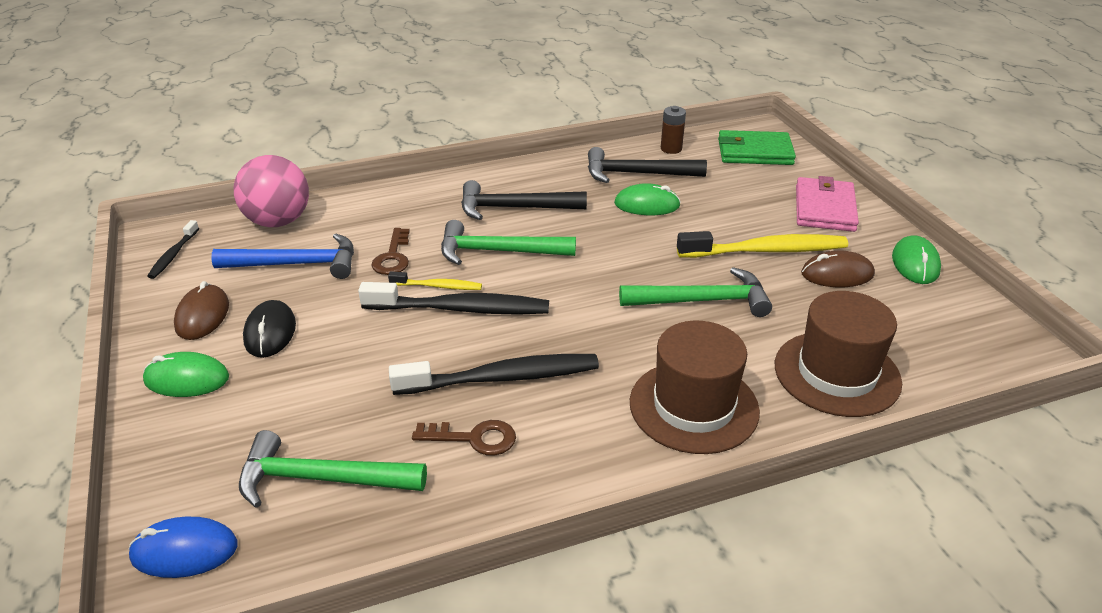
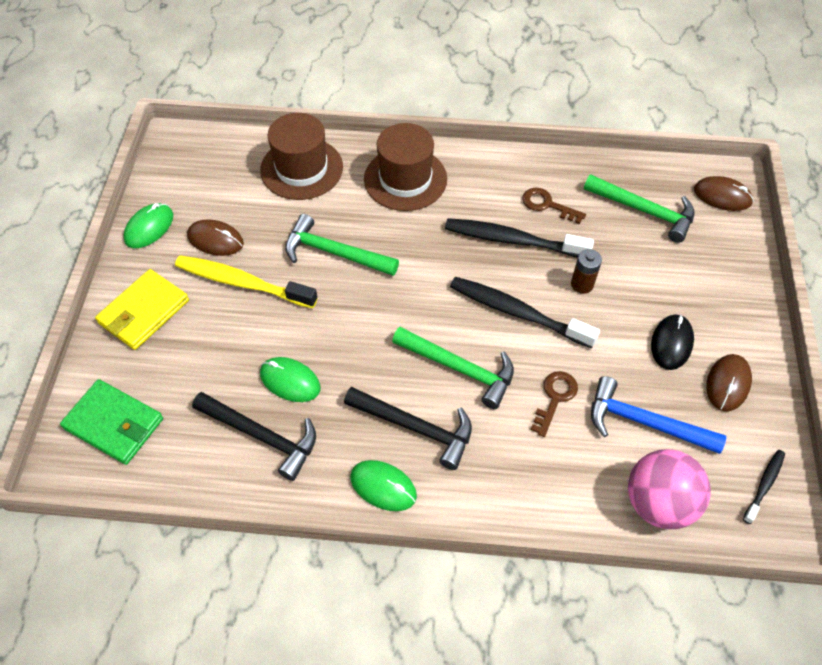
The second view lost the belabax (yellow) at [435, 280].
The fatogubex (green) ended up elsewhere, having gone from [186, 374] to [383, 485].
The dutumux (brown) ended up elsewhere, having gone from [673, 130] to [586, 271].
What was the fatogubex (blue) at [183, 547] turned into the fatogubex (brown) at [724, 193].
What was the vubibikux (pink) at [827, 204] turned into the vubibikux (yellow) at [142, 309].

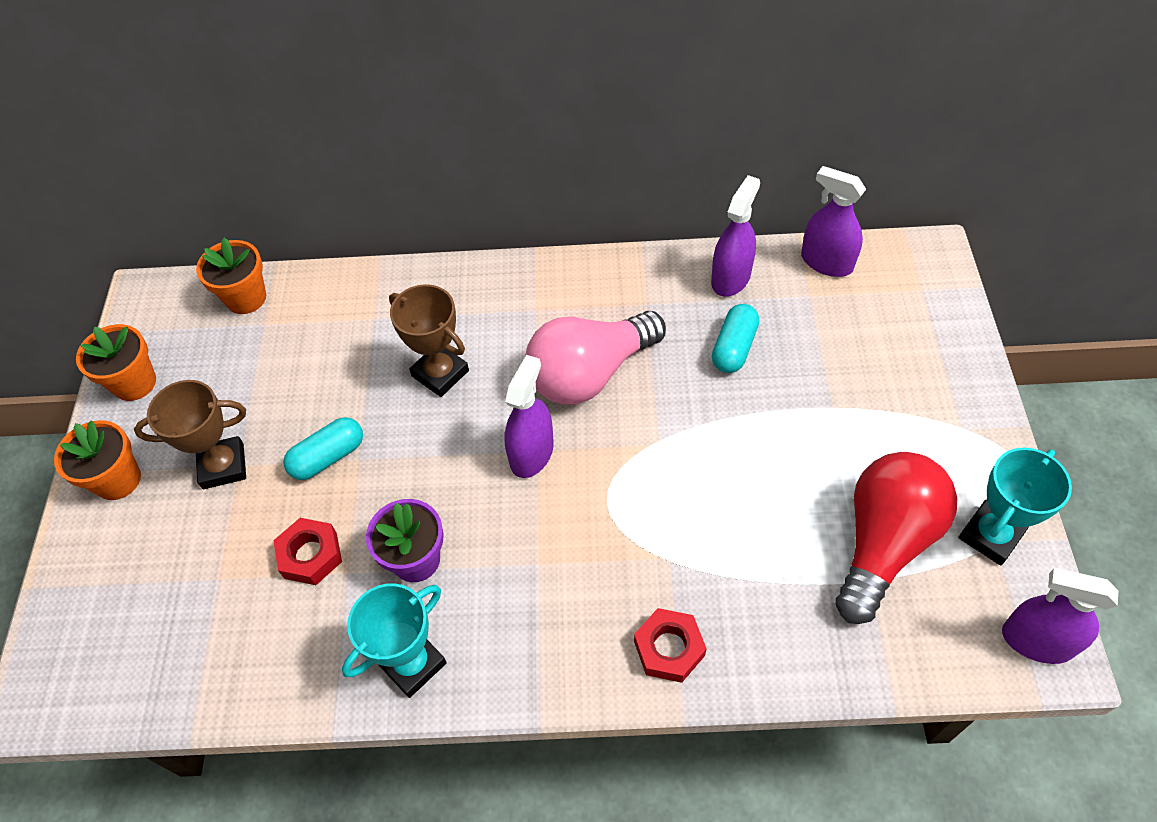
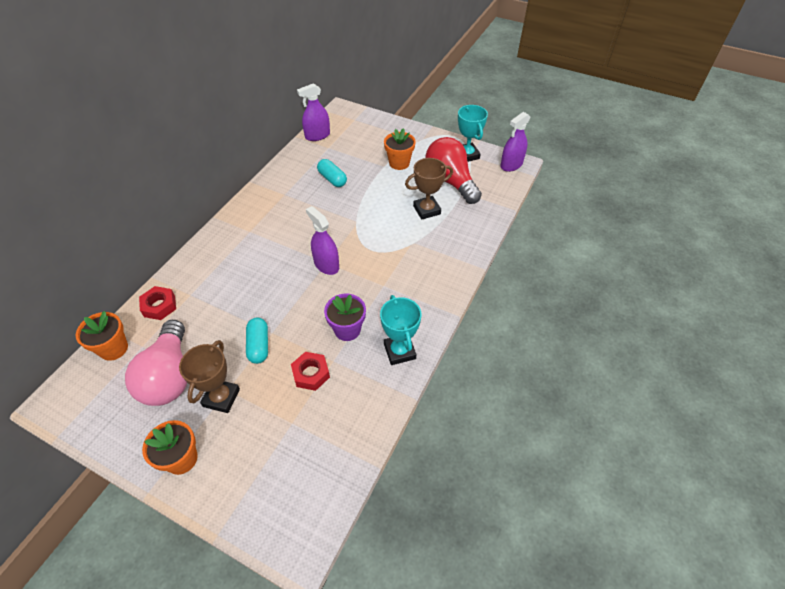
The second view lost the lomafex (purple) at [735, 236].
The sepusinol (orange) ended up elsewhere, having gone from [116, 362] to [400, 149].
The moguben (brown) ended up elsewhere, having gone from [429, 340] to [429, 189].
The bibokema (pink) ended up elsewhere, having gone from [595, 358] to [156, 363].
The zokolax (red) ended up elsewhere, having gone from [670, 645] to [157, 303].

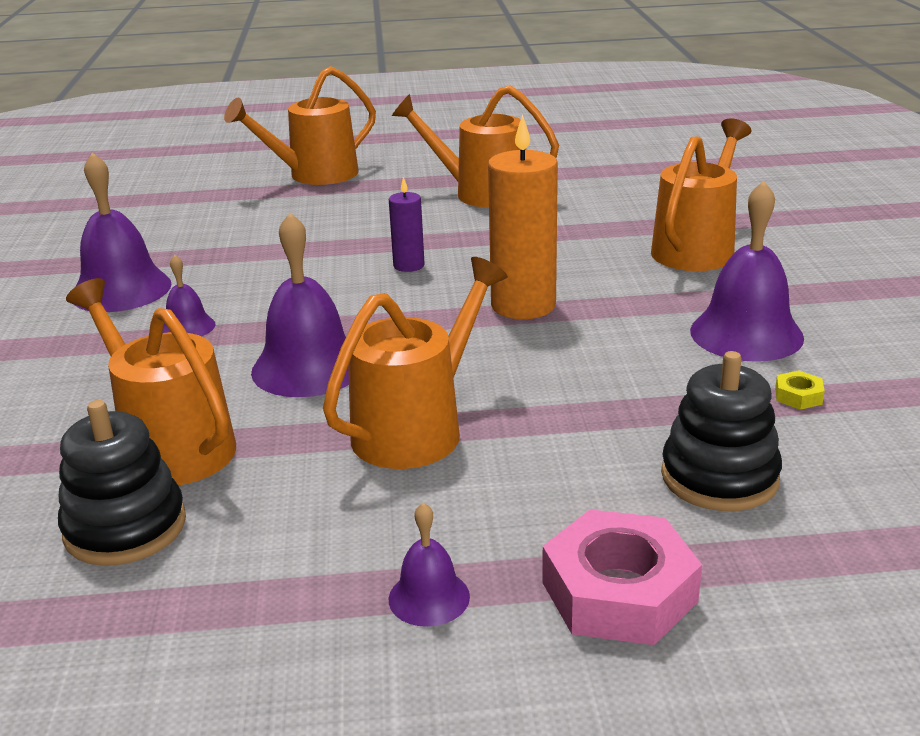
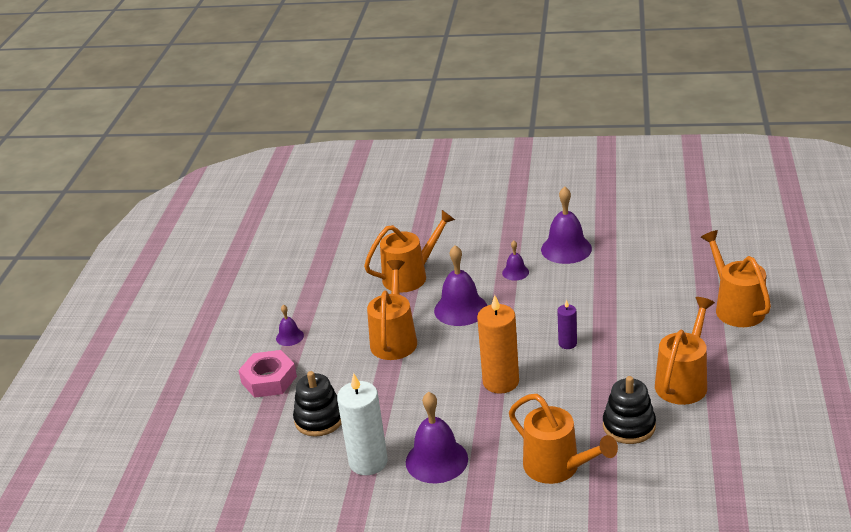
The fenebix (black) ended up elsewhere, having gone from [122, 483] to [629, 410].
Where the zokolax (yellow) stood at [800, 390], the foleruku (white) came to stand at [362, 424].
The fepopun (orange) at [415, 363] ended up facing another way, 135 degrees counterclockwise from before.

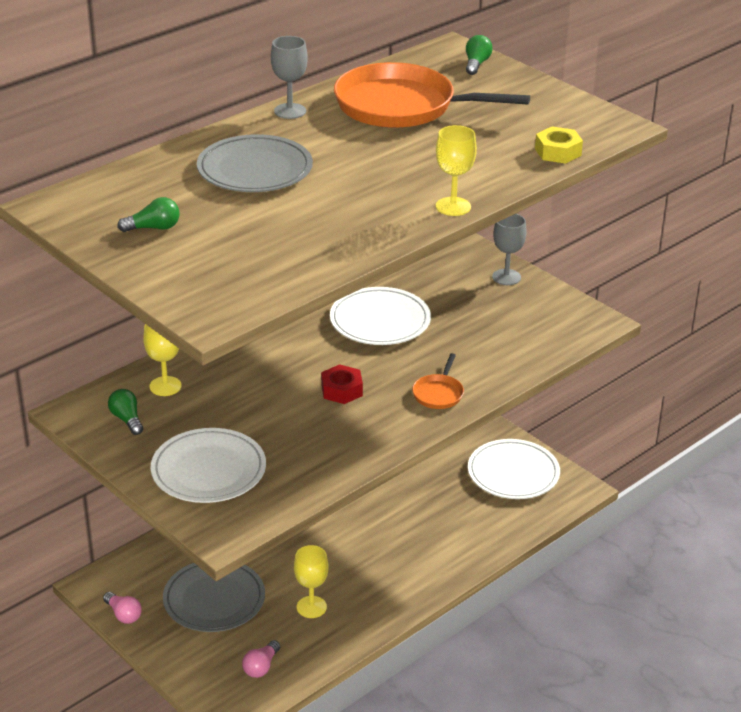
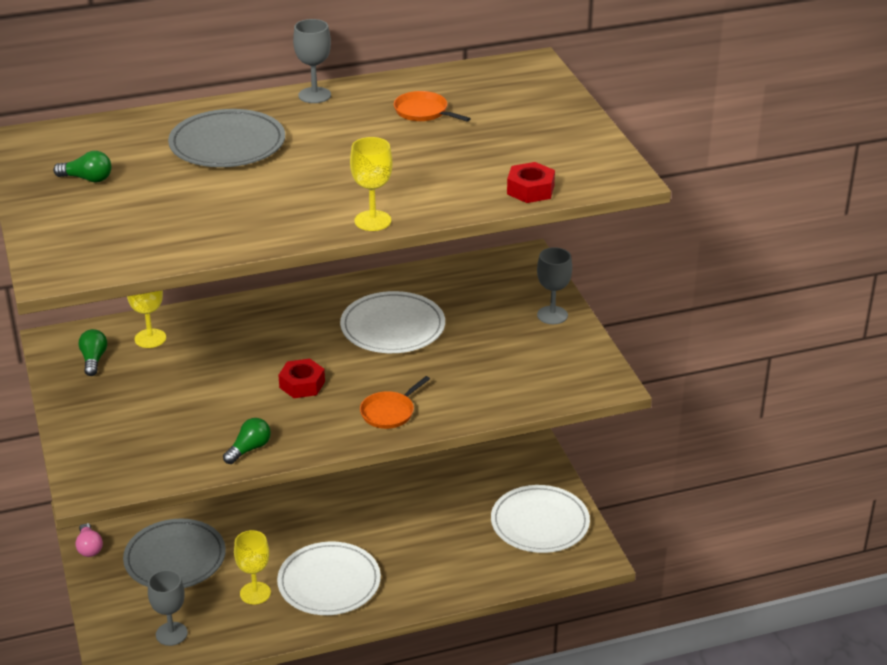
The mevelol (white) ended up elsewhere, having gone from [208, 465] to [329, 578].
The bibokema (green) ended up elsewhere, having gone from [479, 55] to [247, 441].
Where the bibokema (pink) stood at [261, 659], the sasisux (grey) came to stand at [168, 608].
What was the zokolax (yellow) at [559, 145] turned into the zokolax (red) at [531, 182].
The size of the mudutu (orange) at [432, 95] changed by a factor of 0.43.

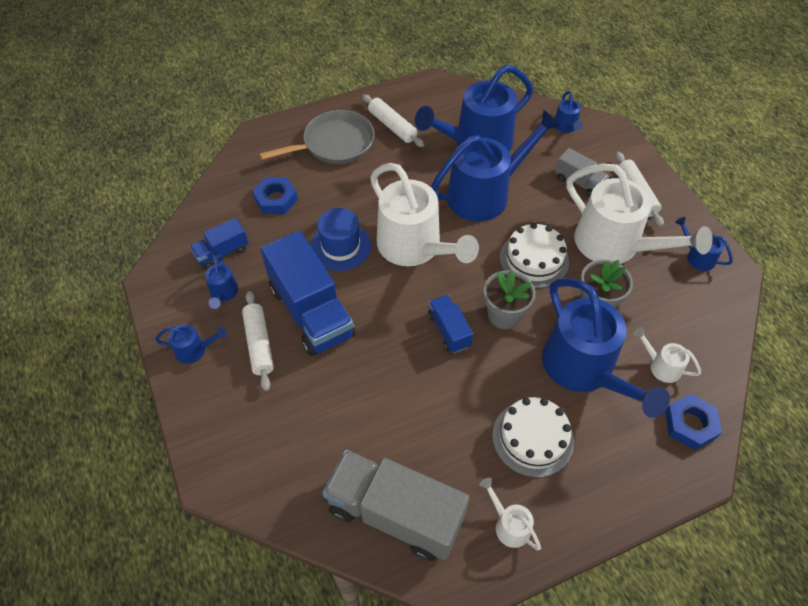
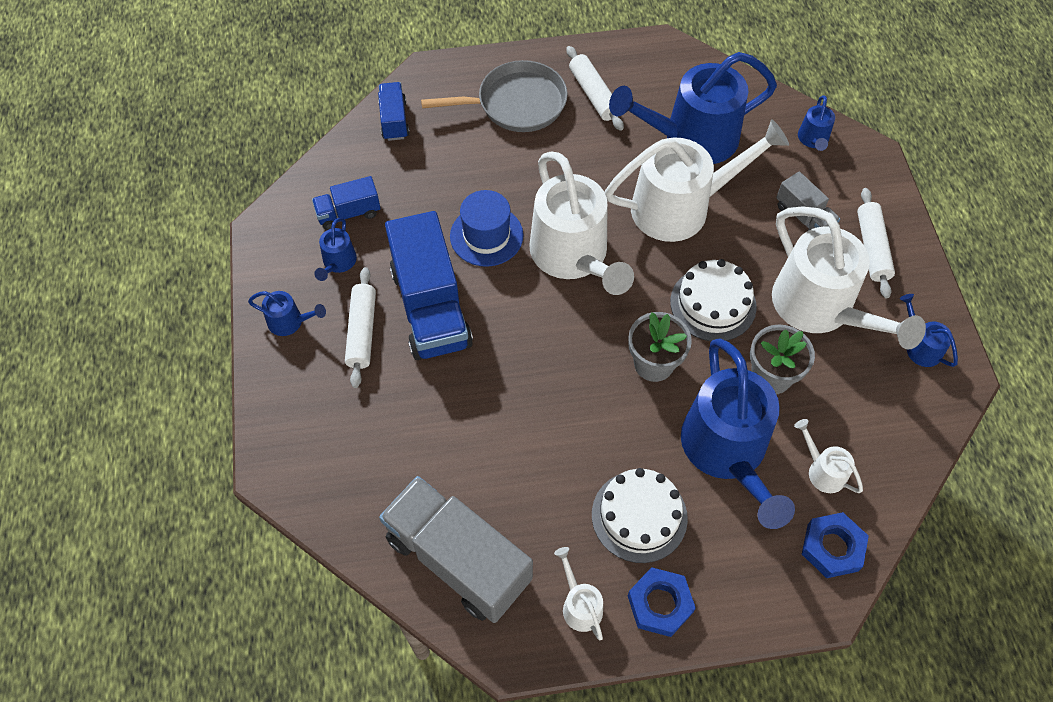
The zokolax (blue) ended up elsewhere, having gone from [275, 195] to [661, 602].
The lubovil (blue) ended up elsewhere, having gone from [450, 324] to [394, 111].
What was the fepopun (blue) at [496, 165] turned into the fepopun (white) at [697, 180].

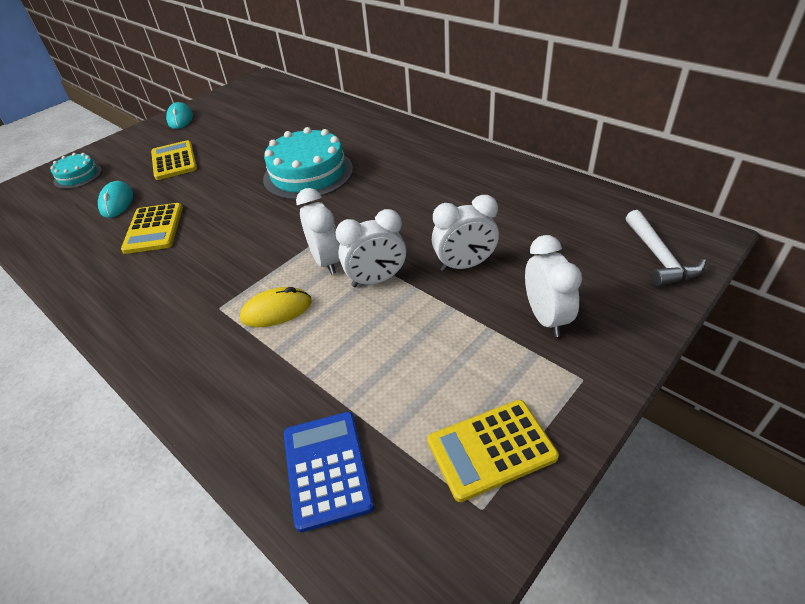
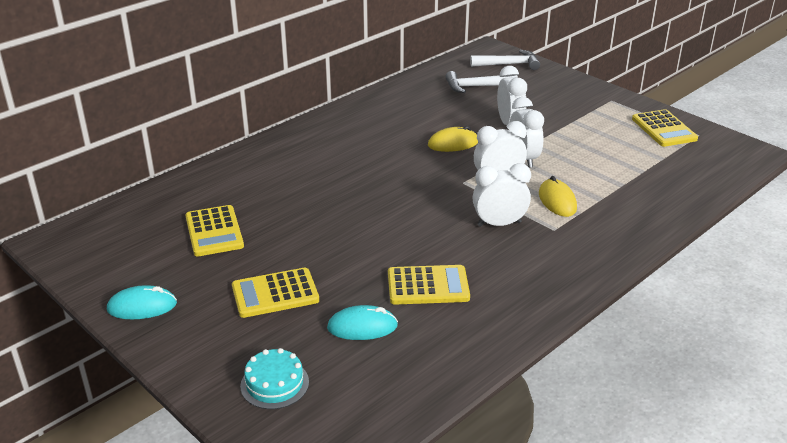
The second view lost the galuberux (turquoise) at [308, 163].
The second view lost the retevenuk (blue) at [329, 472].
The second view gained the retevenuk (yellow) at [214, 230].
The second view gained the fatogubex (yellow) at [453, 139].
The second view gained the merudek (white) at [481, 82].
The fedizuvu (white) ended up elsewhere, having gone from [553, 286] to [502, 195].

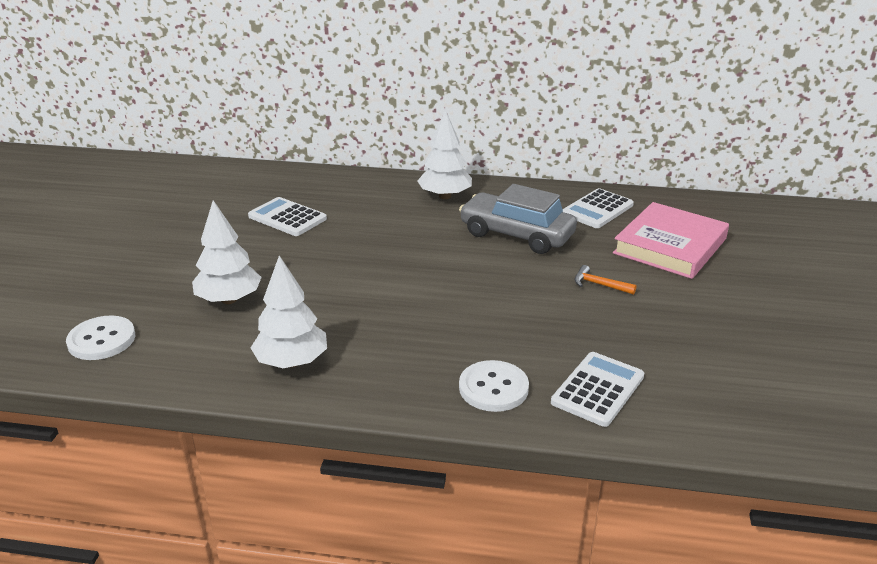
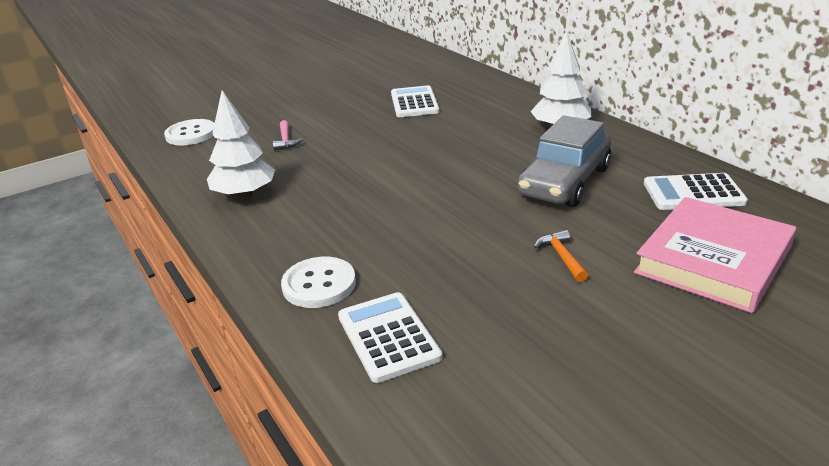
Where the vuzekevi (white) stood at [227, 252], the merudek (pink) came to stand at [288, 135].
The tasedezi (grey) at [518, 219] ended up facing another way, 135 degrees counterclockwise from before.
The retevenuk (white) at [597, 389] ended up facing another way, 105 degrees counterclockwise from before.
The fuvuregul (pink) at [671, 240] ended up facing another way, 45 degrees counterclockwise from before.

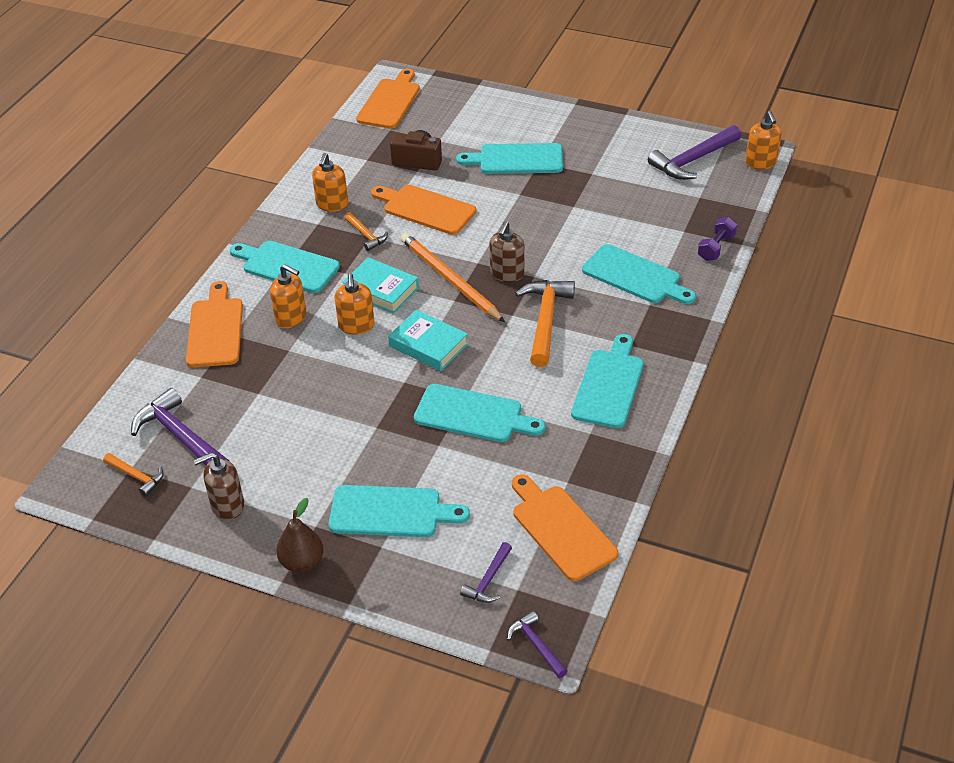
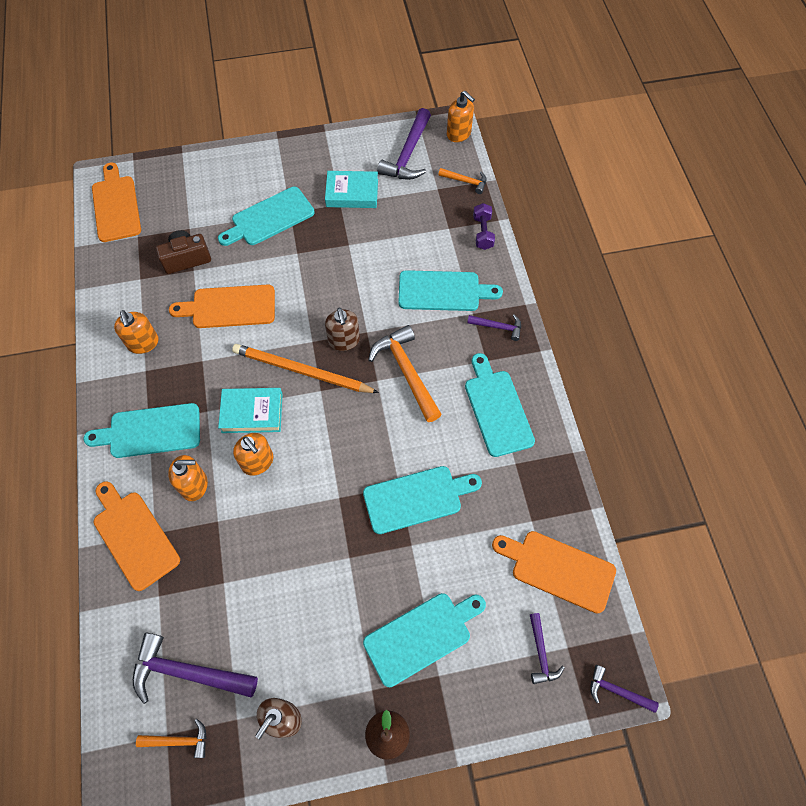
The second view gained the merudek (purple) at [494, 327].
The merudek (orange) ended up elsewhere, having gone from [366, 231] to [462, 181].
The fuvuregul (turquoise) ended up elsewhere, having gone from [428, 340] to [351, 189].

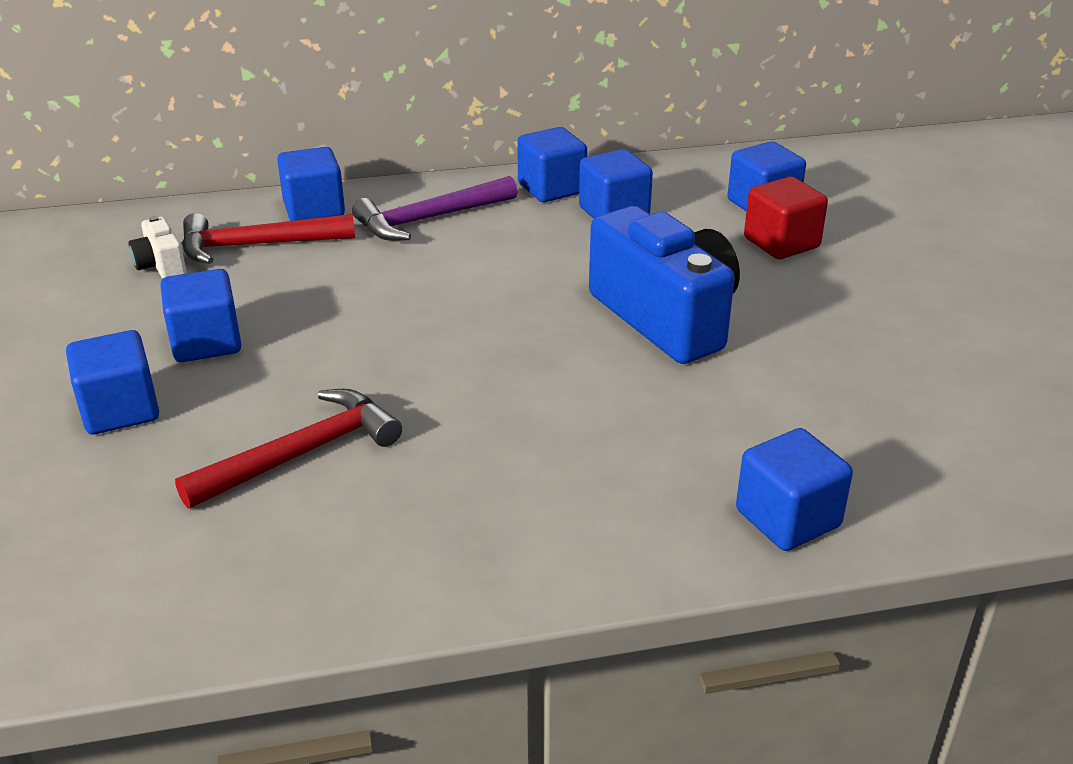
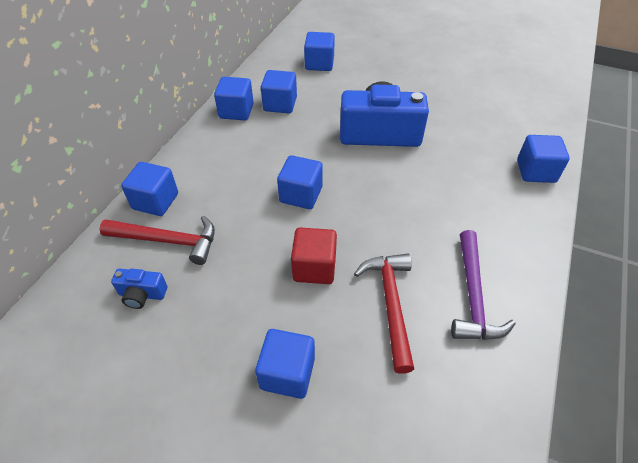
The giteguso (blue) ended up elsewhere, having gone from [201, 315] to [300, 182].
The merudek (purple) ended up elsewhere, having gone from [434, 208] to [483, 285].
The giteguso (red) ended up elsewhere, having gone from [786, 218] to [314, 255].
What was the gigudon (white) at [157, 247] turned into the gigudon (blue) at [139, 288].
The merudek (red) at [268, 238] ended up facing another way, 105 degrees counterclockwise from before.

